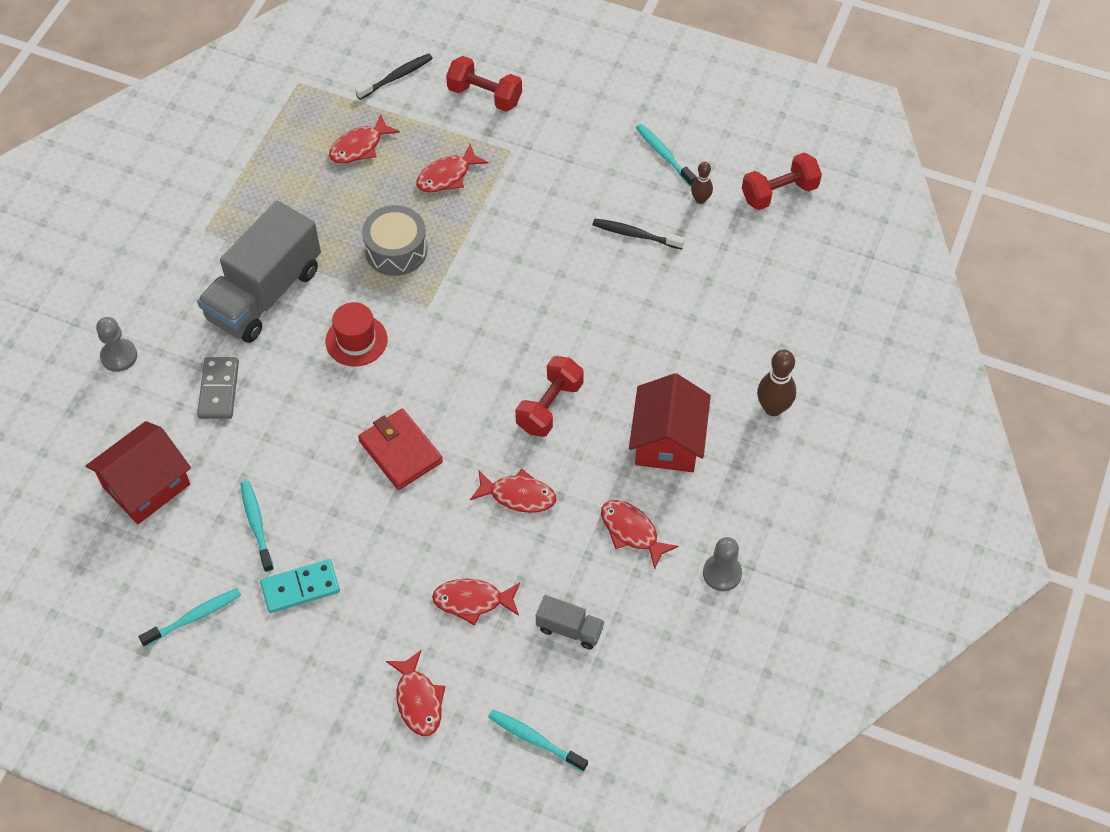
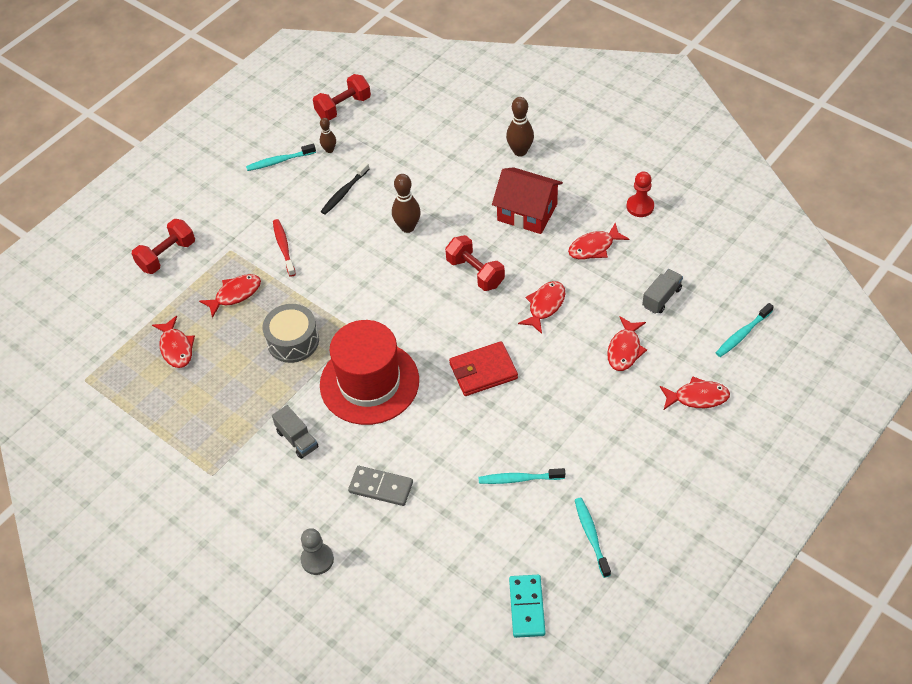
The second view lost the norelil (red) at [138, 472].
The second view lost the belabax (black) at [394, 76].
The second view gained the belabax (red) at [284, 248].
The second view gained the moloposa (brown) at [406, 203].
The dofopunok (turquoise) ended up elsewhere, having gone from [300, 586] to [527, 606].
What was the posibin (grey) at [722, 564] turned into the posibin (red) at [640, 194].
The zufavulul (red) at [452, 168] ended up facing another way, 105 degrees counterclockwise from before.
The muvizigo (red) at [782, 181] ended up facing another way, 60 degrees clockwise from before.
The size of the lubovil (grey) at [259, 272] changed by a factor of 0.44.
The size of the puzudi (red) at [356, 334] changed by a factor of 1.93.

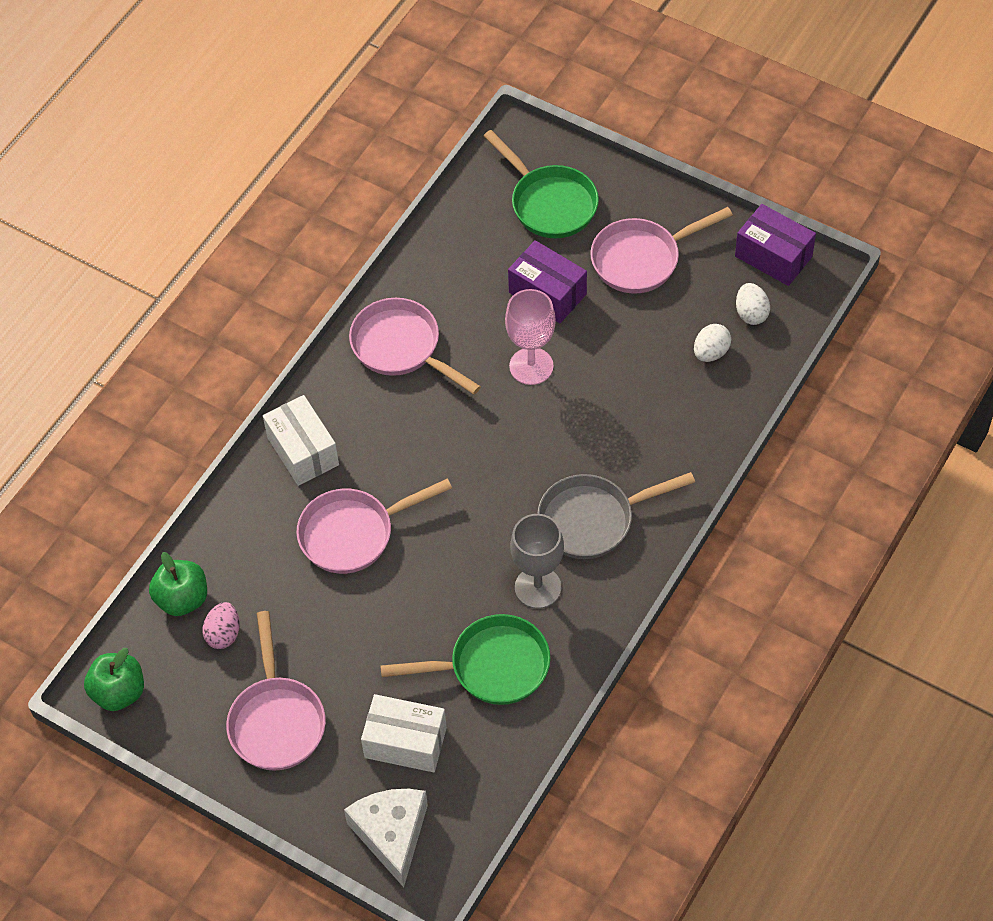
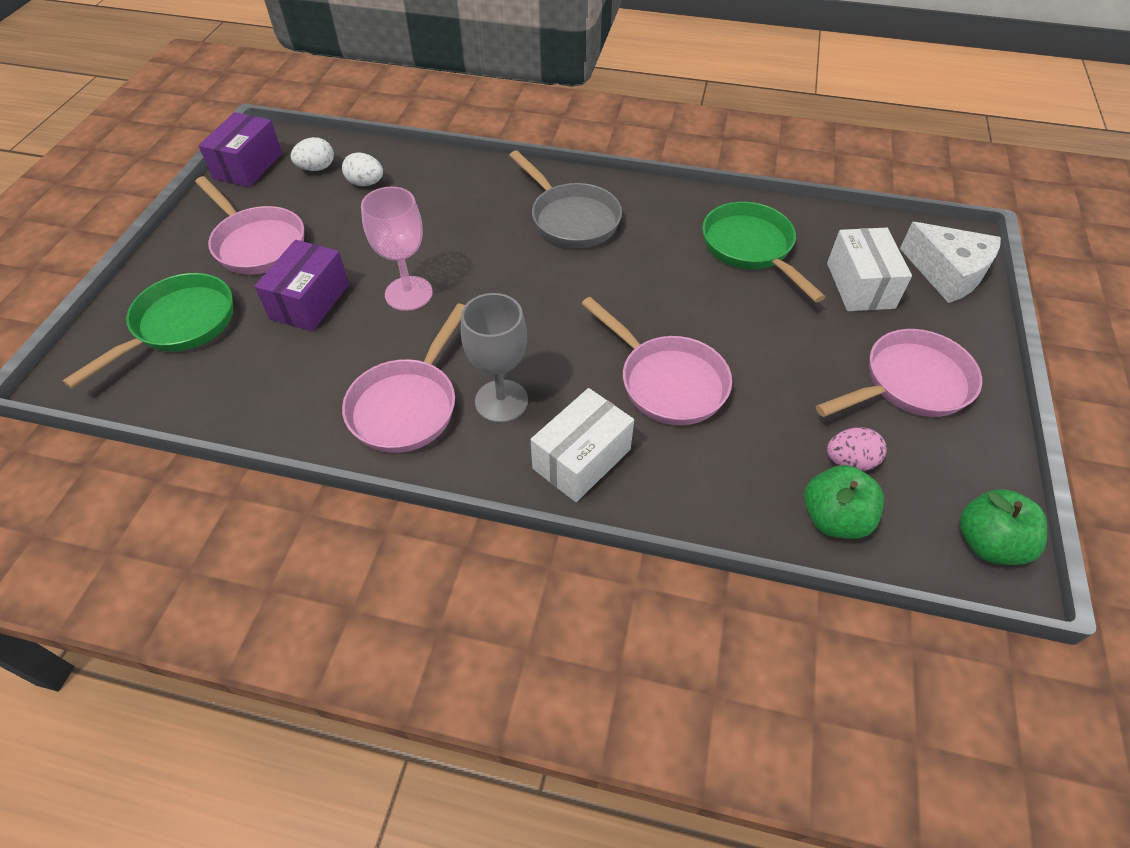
The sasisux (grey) ended up elsewhere, having gone from [537, 561] to [494, 358].
The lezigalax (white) at [386, 838] ended up facing another way, 105 degrees counterclockwise from before.

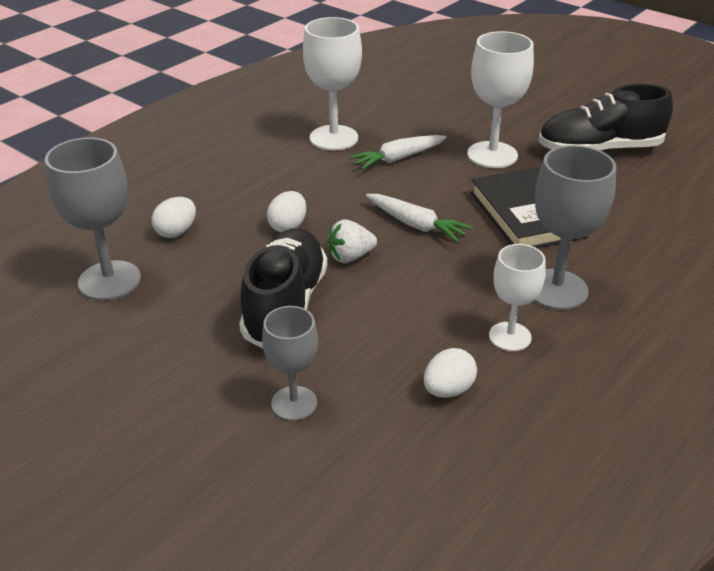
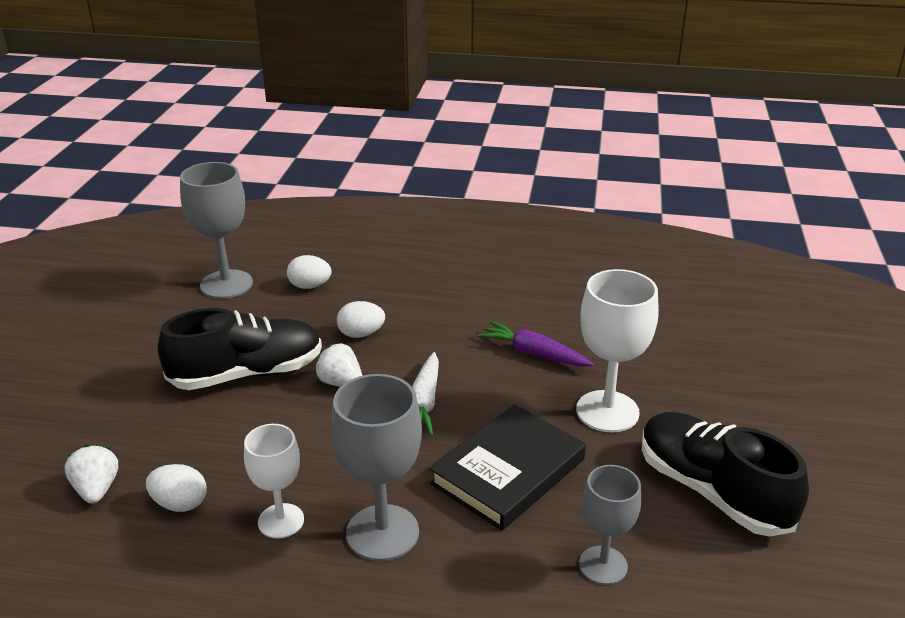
The second view lost the sasisux (white) at [332, 84].
The second view gained the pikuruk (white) at [91, 474].
The sasisux (grey) ended up elsewhere, having gone from [290, 363] to [610, 525].
What was the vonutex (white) at [398, 152] turned into the vonutex (purple) at [535, 343].

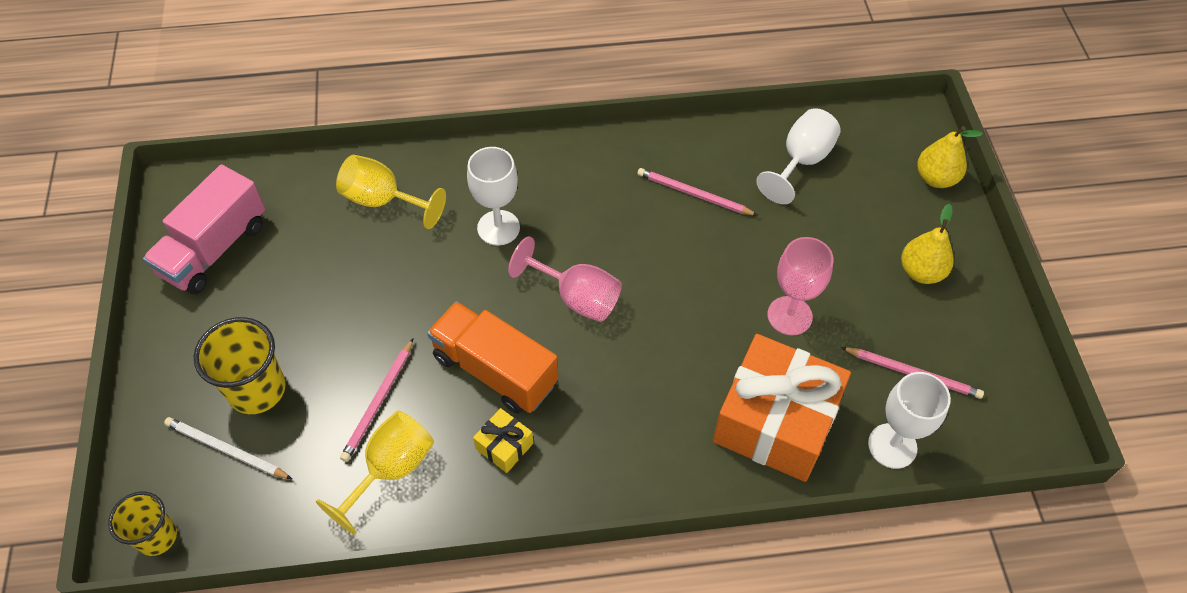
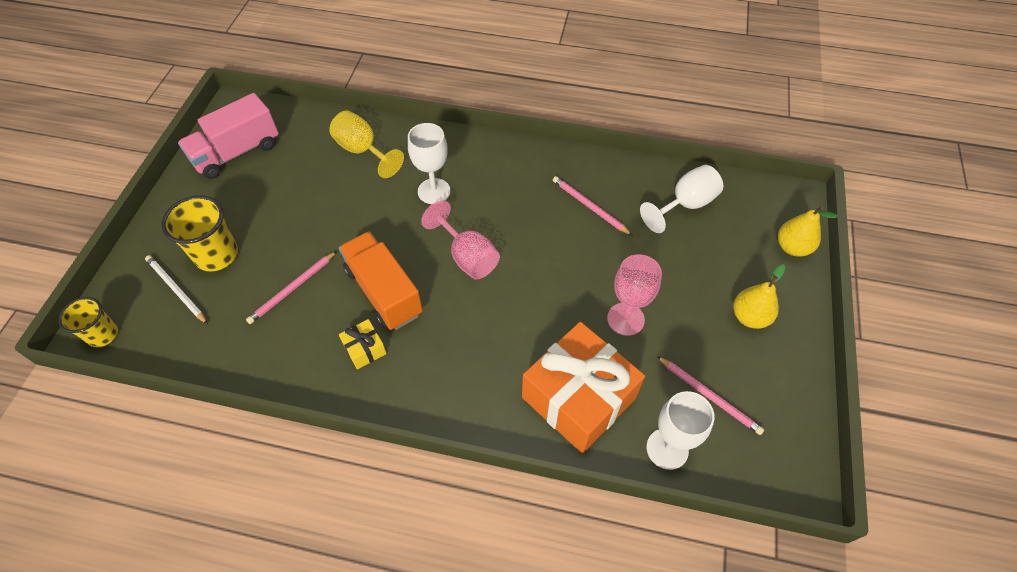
The second view lost the sasisux (yellow) at [375, 473].

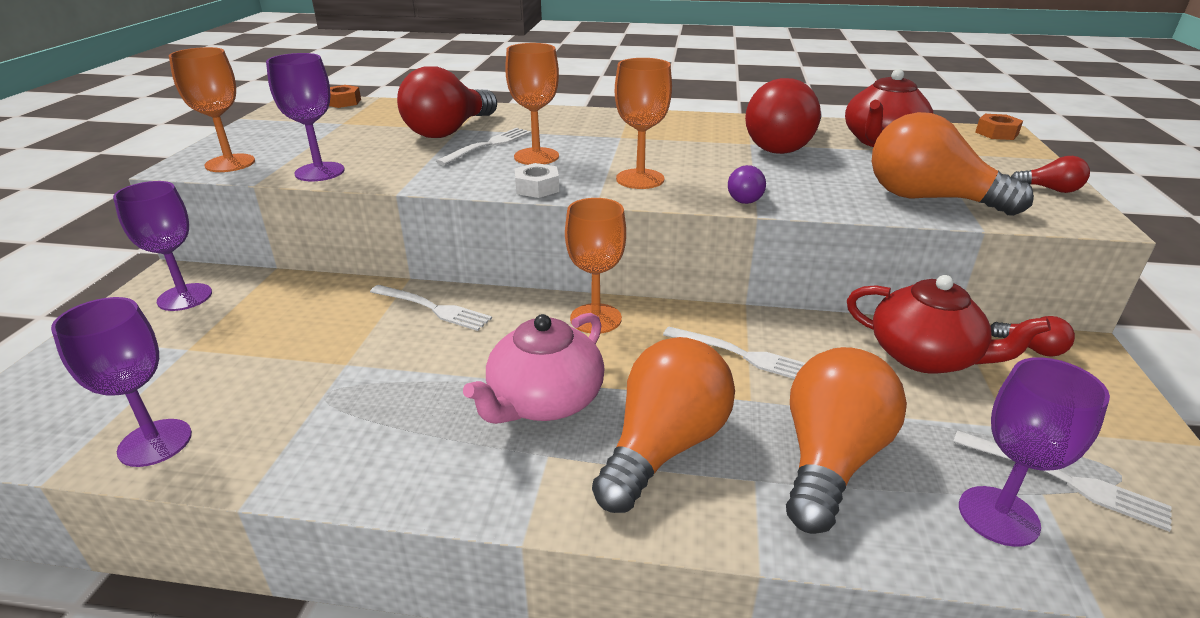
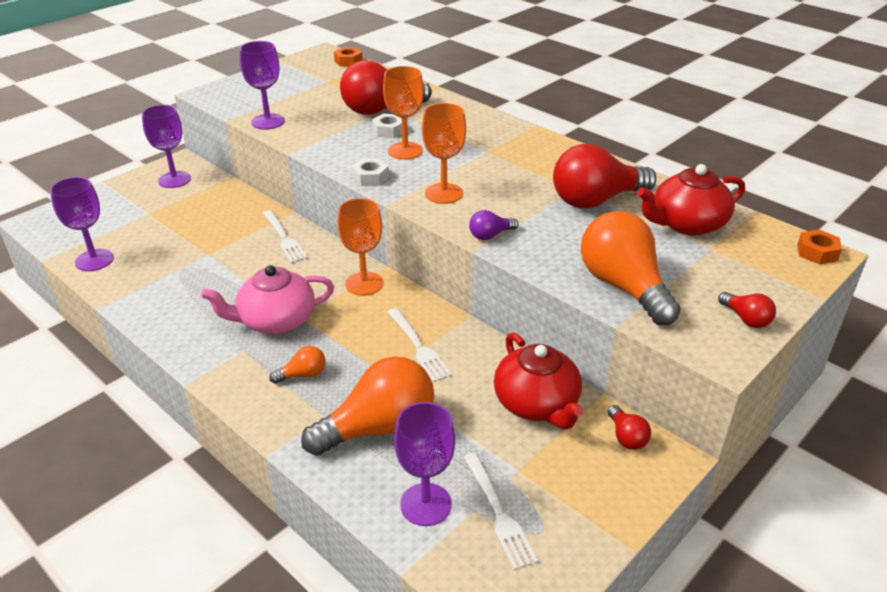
The second view lost the sasisux (orange) at [212, 109].
Where the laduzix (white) stood at [483, 146], the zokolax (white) came to stand at [387, 126].
The size of the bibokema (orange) at [663, 425] changed by a factor of 0.45.

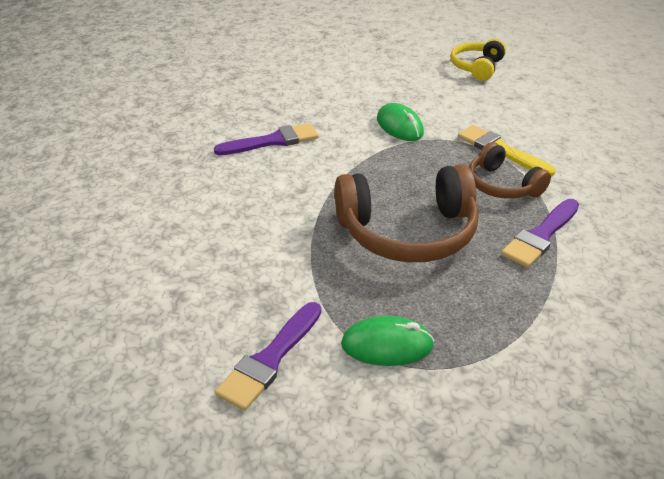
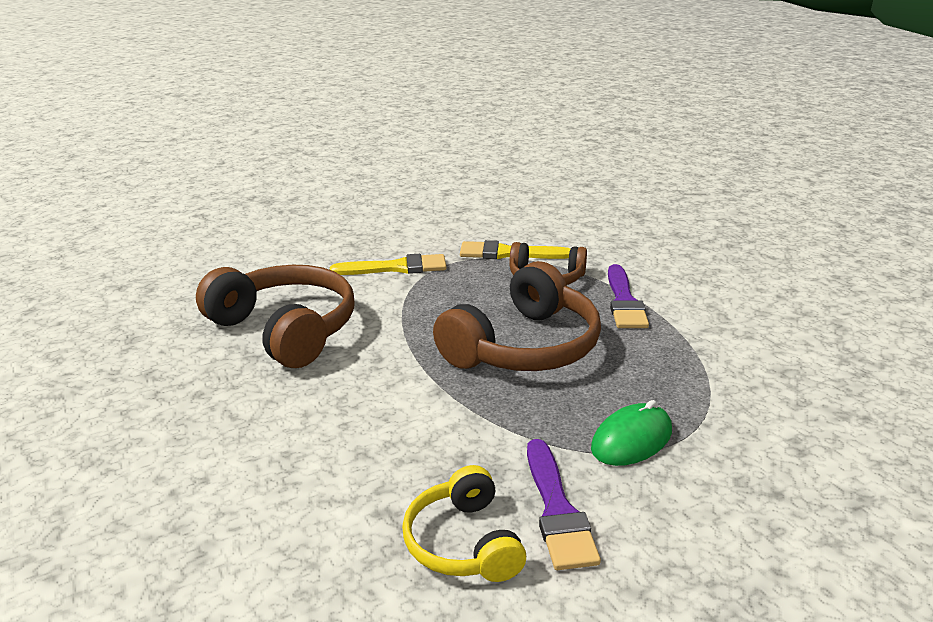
The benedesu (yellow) ended up elsewhere, having gone from [478, 59] to [464, 523].
Where the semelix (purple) stood at [266, 139], the benedesu (brown) came to stand at [275, 316].
Where the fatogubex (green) stood at [400, 122], the semelix (yellow) came to stand at [388, 264].

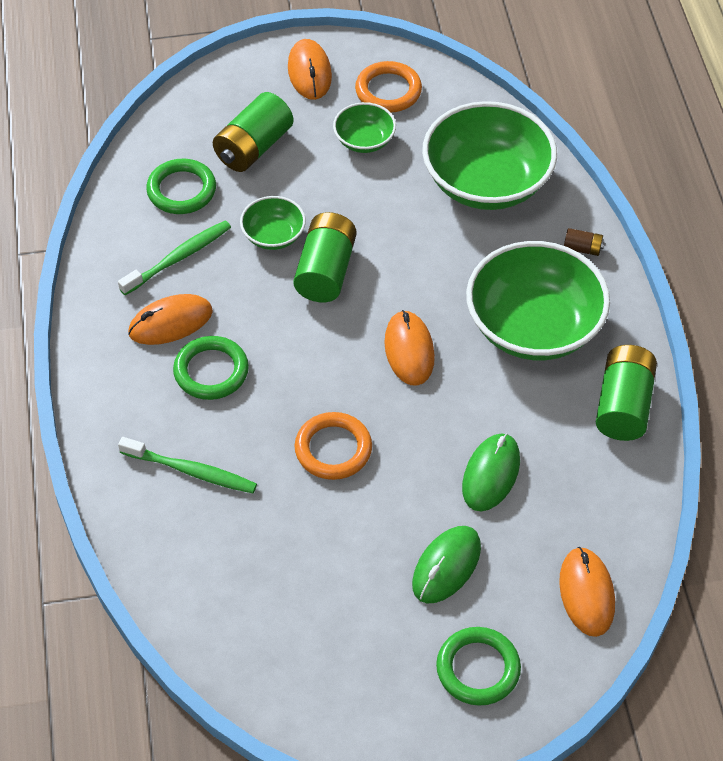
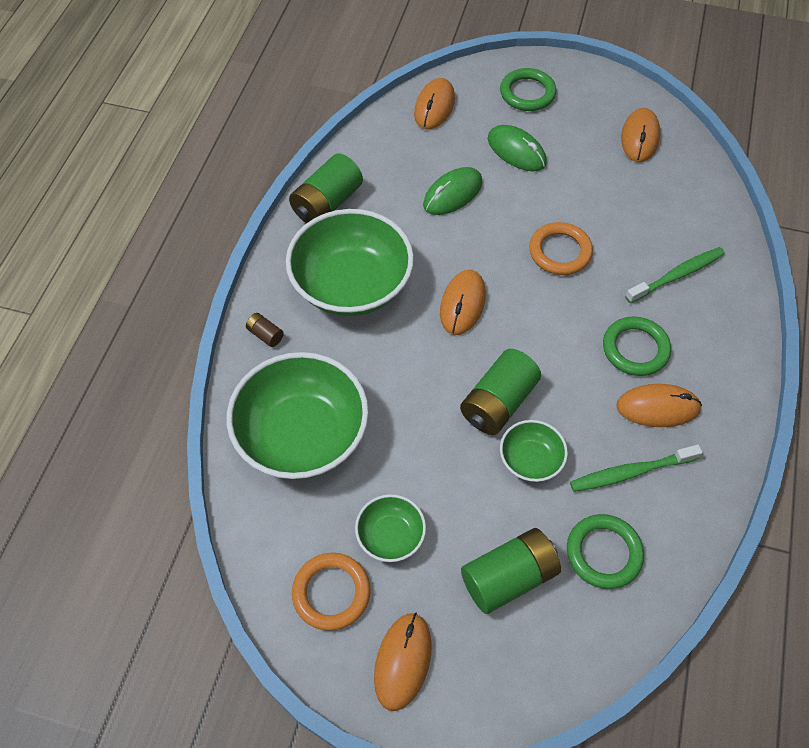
The second view gained the fatogubex (orange) at [640, 135].
The belabax (green) at [187, 465] ended up facing another way, 105 degrees clockwise from before.
The fatogubex (green) at [446, 564] ended up facing another way, 75 degrees clockwise from before.

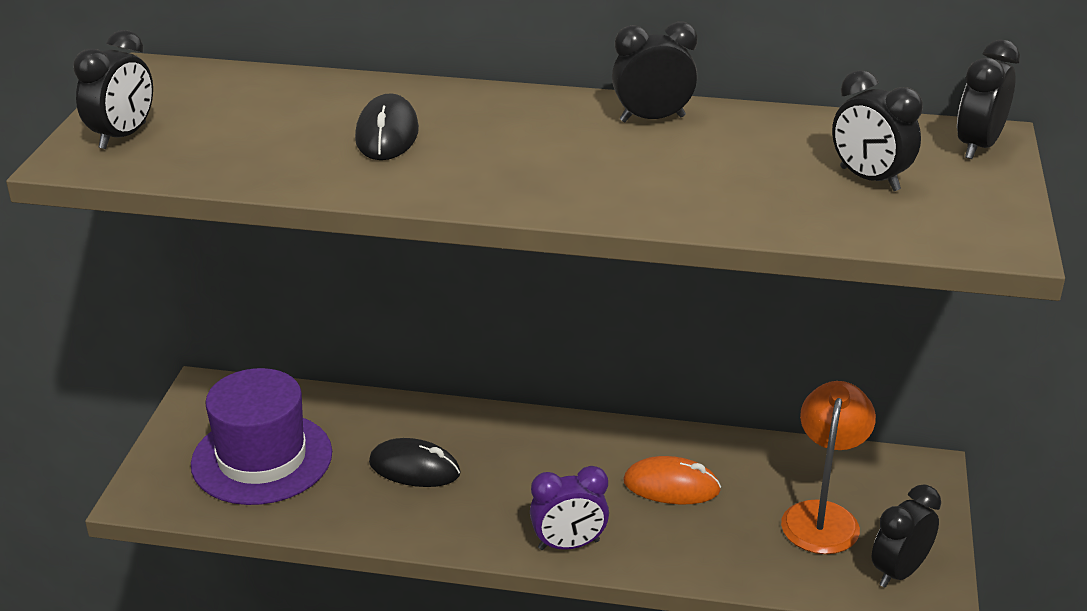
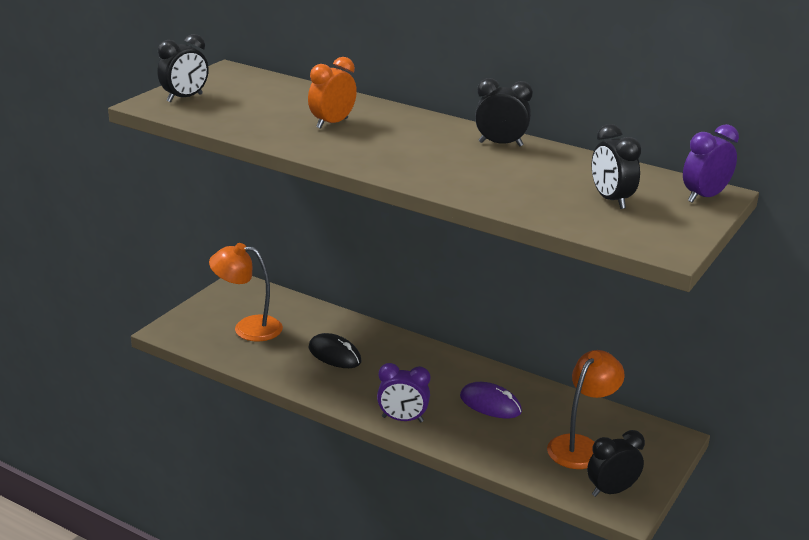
Where the puzudi (purple) stood at [261, 436], the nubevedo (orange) came to stand at [246, 292].
Where the fatogubex (black) stood at [387, 126], the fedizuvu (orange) came to stand at [332, 93].
What was the fatogubex (orange) at [672, 480] turned into the fatogubex (purple) at [491, 400].
What was the fedizuvu (black) at [988, 99] turned into the fedizuvu (purple) at [711, 163].

